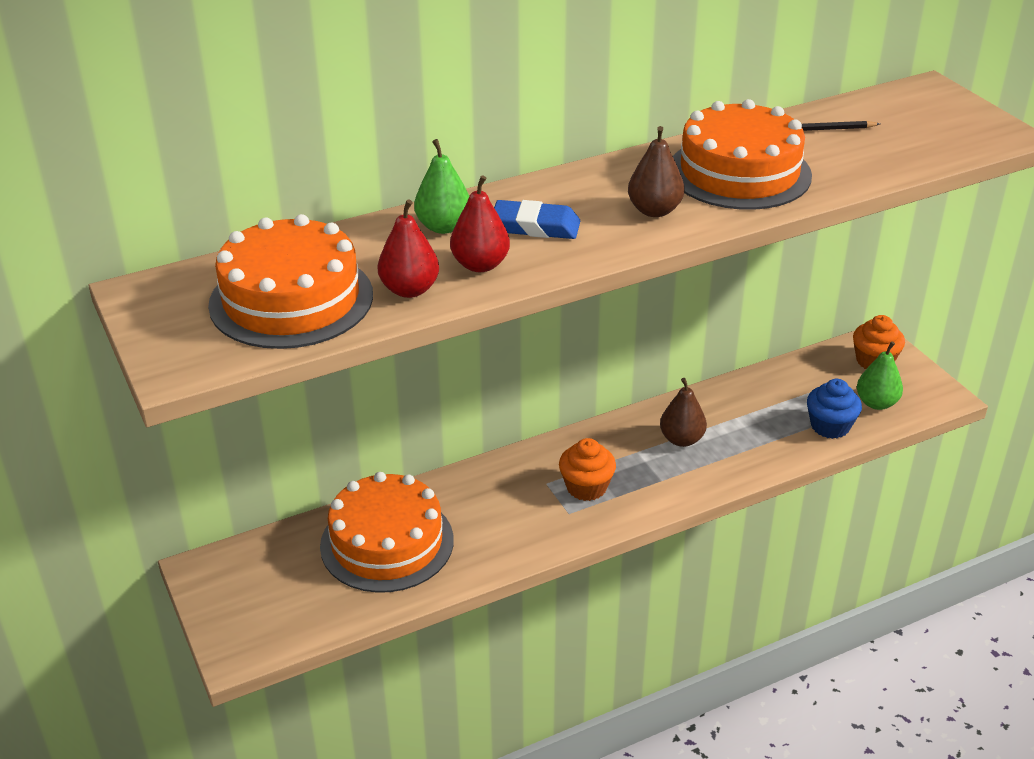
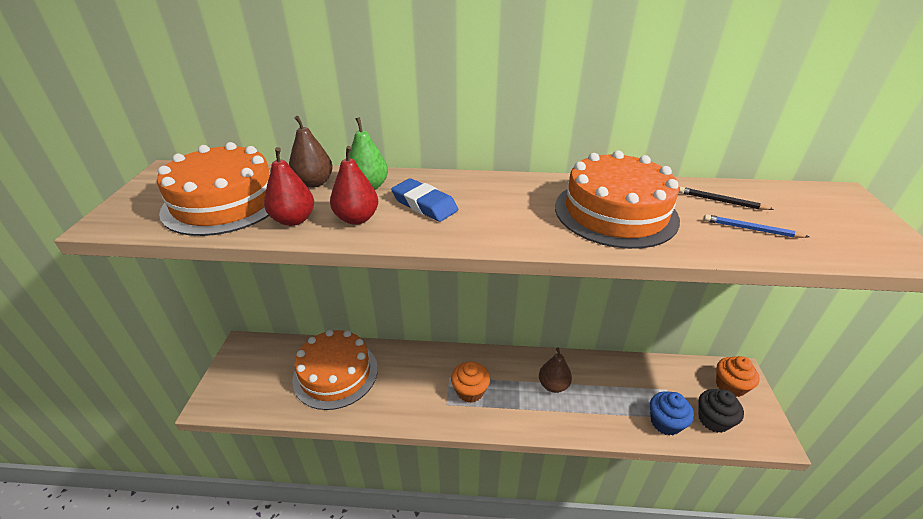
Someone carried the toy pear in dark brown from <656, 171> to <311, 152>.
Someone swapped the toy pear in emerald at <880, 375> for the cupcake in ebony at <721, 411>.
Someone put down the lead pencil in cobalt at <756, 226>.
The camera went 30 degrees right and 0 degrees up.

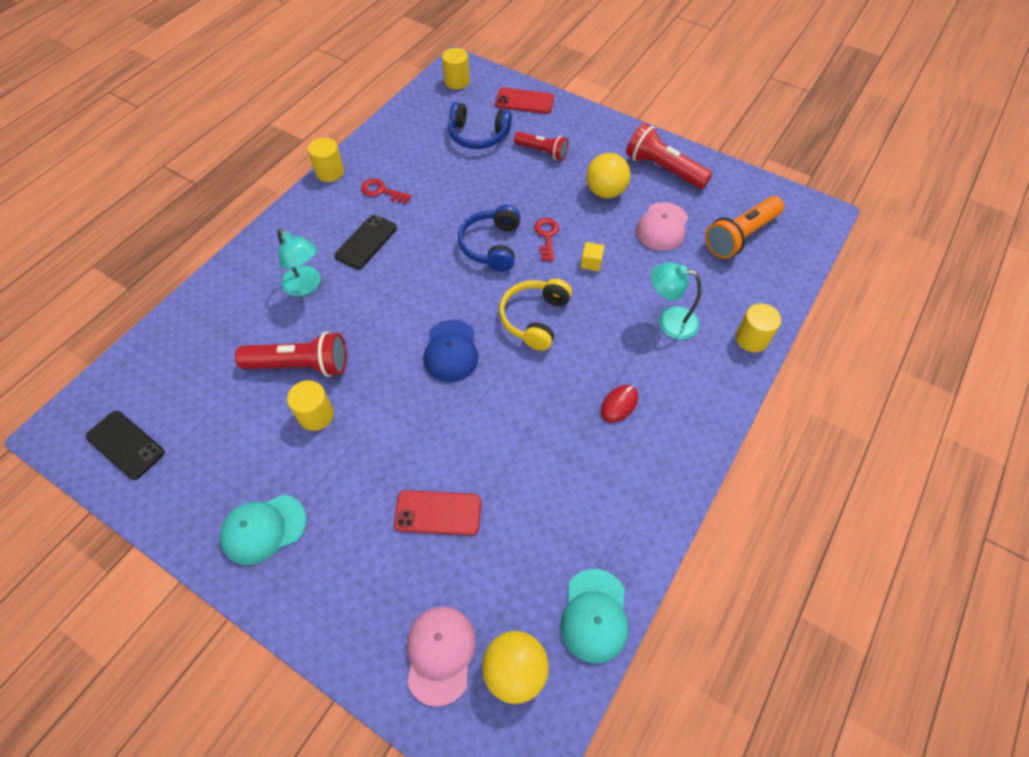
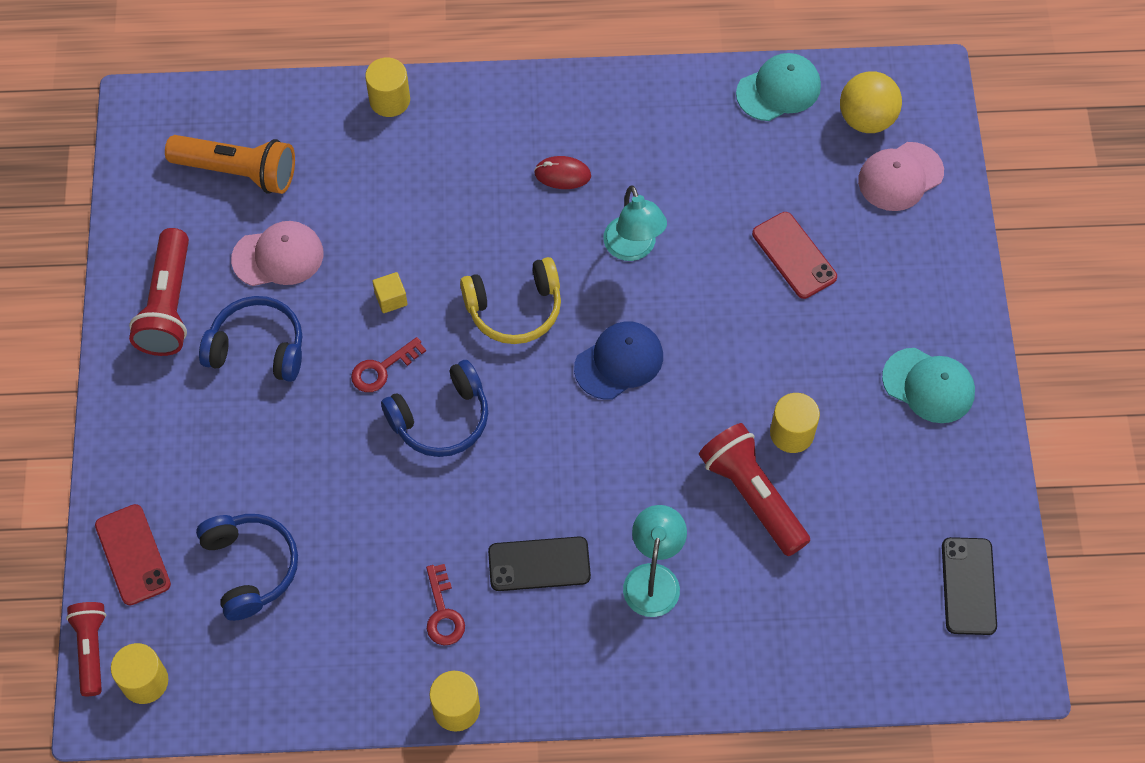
Someone carried the pocket torch in scarlet from <541, 146> to <86, 649>.
Someone swapped the ball in yellow at <608, 175> for the headphones in cobalt at <250, 339>.
Someone carried the lamp in turquoise from <676, 301> to <635, 223>.
The camera went 125 degrees left and 5 degrees up.

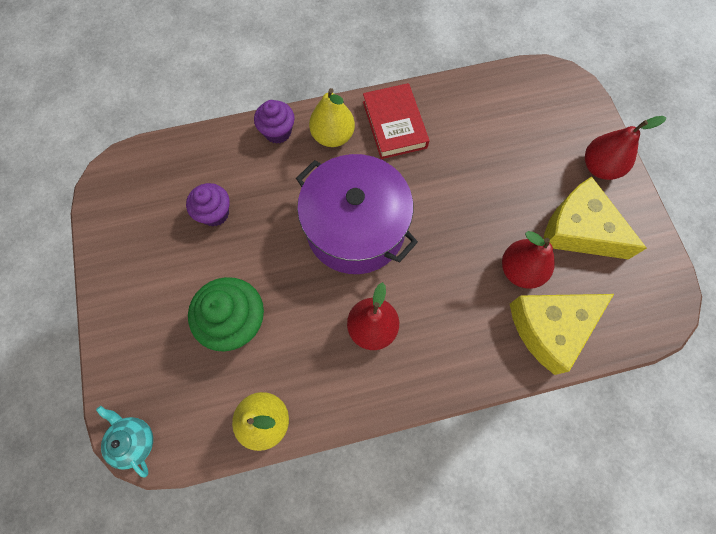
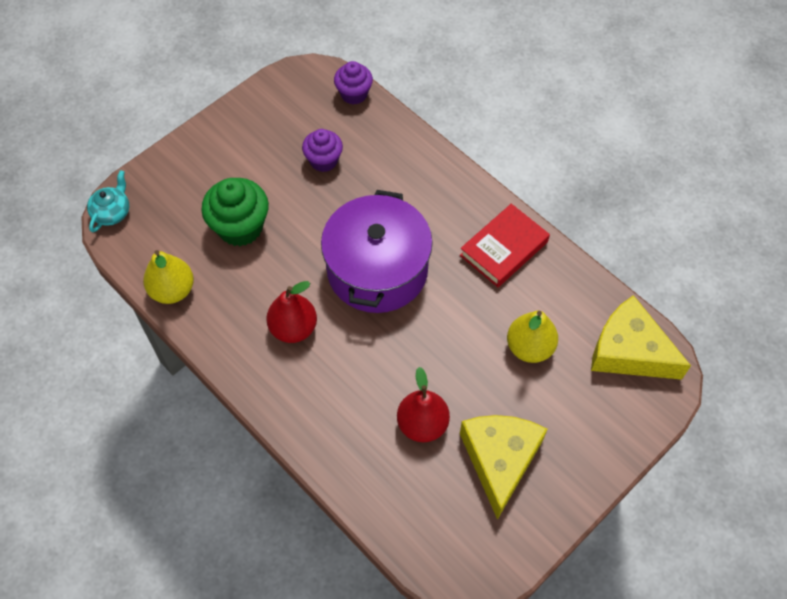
Someone carried the cupcake in purple from <274, 122> to <353, 83>.
Someone carried the toy pear in yellow from <332, 117> to <532, 337>.
Someone carried the cheese wedge in yellow from <562, 334> to <641, 337>.
Someone took away the toy pear in scarlet at <626, 148>.
The camera went 60 degrees right and 10 degrees down.

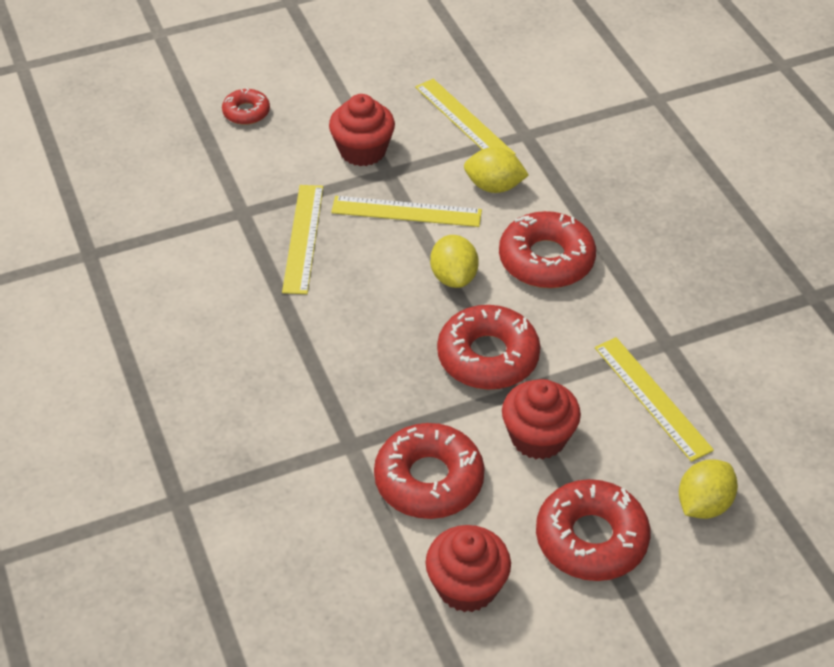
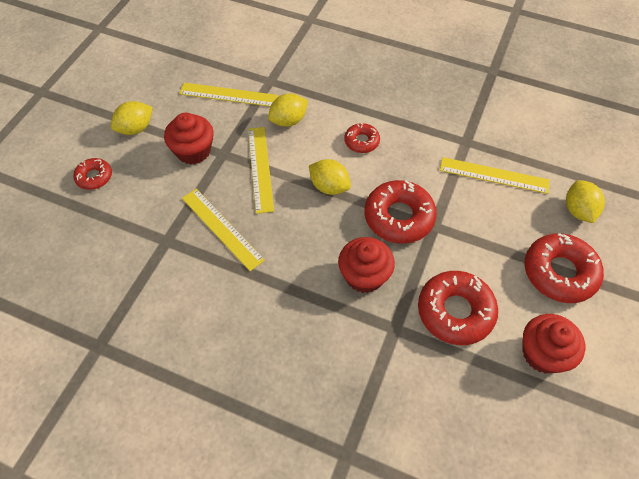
Someone put down the toy lemon in yellow at <132, 118>.
Someone rotated the straightedge in yellow at <406, 211> by 60 degrees counterclockwise.
Someone carried the cupcake in scarlet from <541, 419> to <366, 265>.
Someone scaled the donut in scarlet at <547, 249> by 0.54.
The camera went 45 degrees left and 10 degrees up.

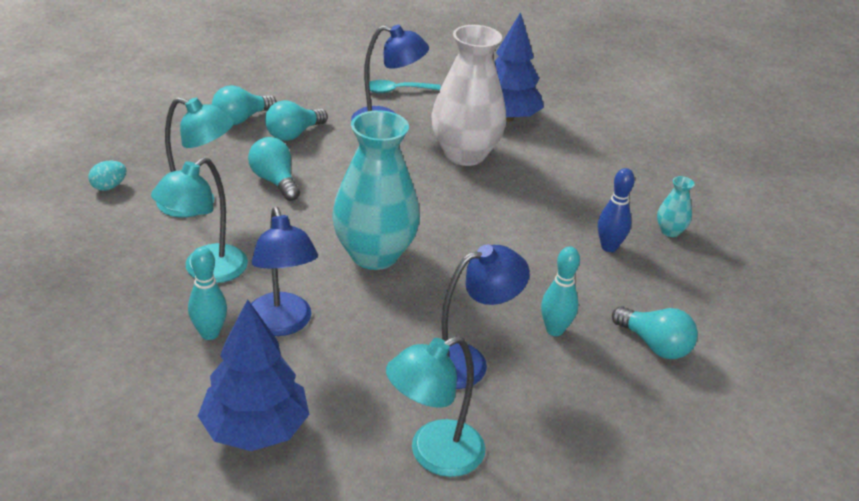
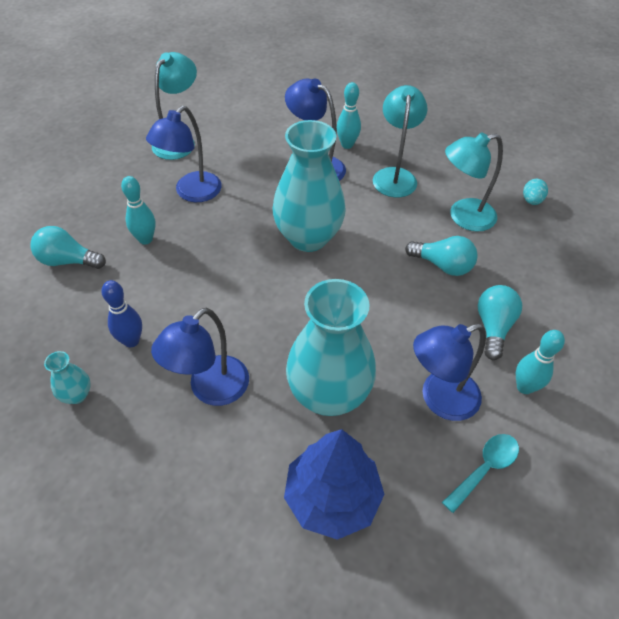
Someone put down the lamp in cobalt at <200, 357>.
Someone repainted the vase in white at <469, 95>, which became the vase in turquoise at <331, 347>.
Someone put down the skittle in turquoise at <540, 362>.
Someone took away the toy tree in cobalt at <253, 375>.
Someone took away the lightbulb in turquoise at <244, 105>.
The camera went 150 degrees right and 15 degrees up.

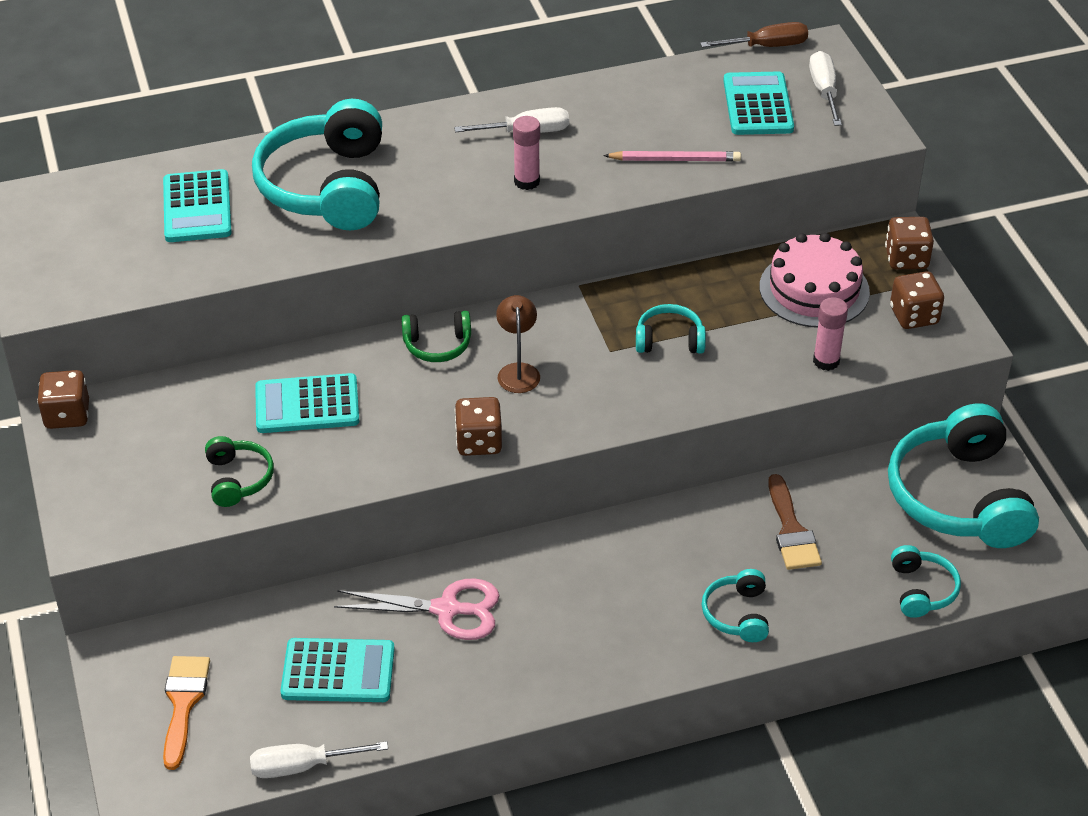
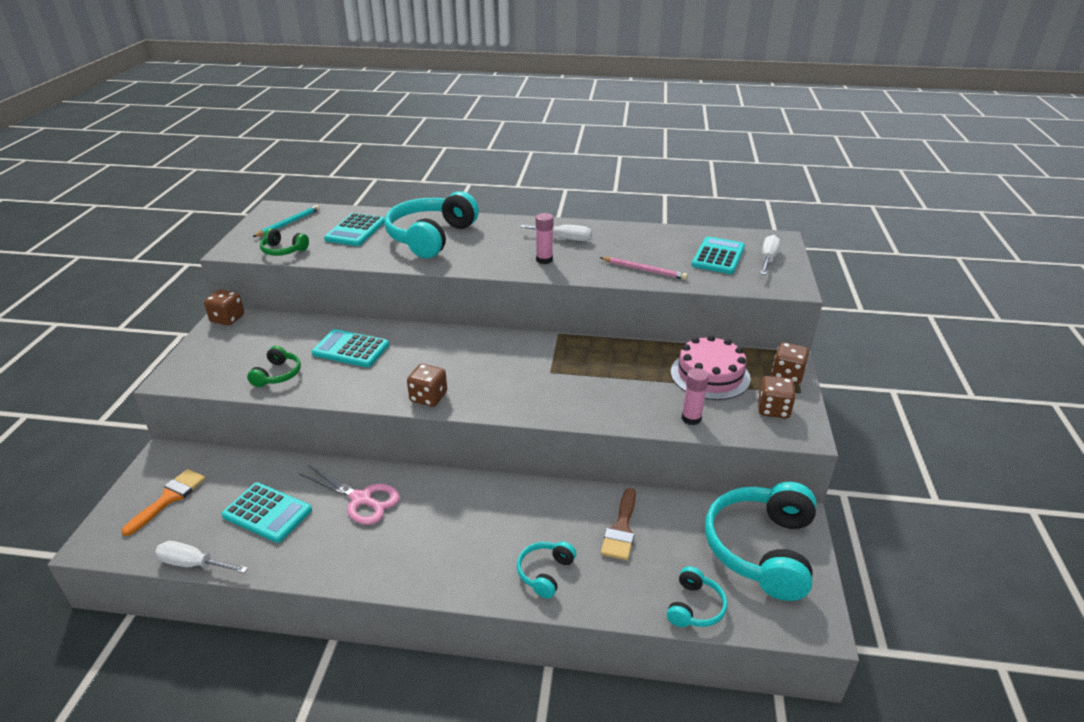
Someone put down the lead pencil in turquoise at <286, 221>.
Someone carried the headphones in emerald from <436, 336> to <284, 242>.
Someone took away the lamp in dark brown at <518, 344>.
Someone took away the headphones in turquoise at <671, 329>.
Someone took away the hand screwdriver in dark brown at <754, 35>.
The camera went 25 degrees right and 10 degrees down.

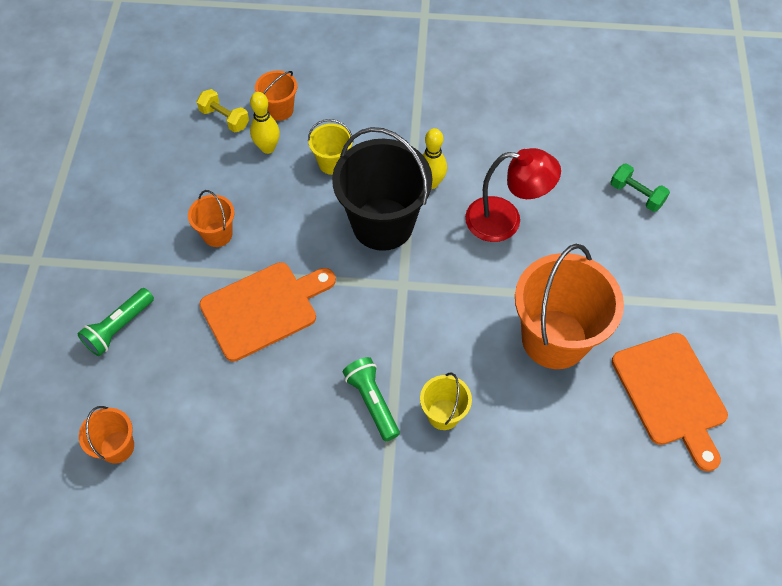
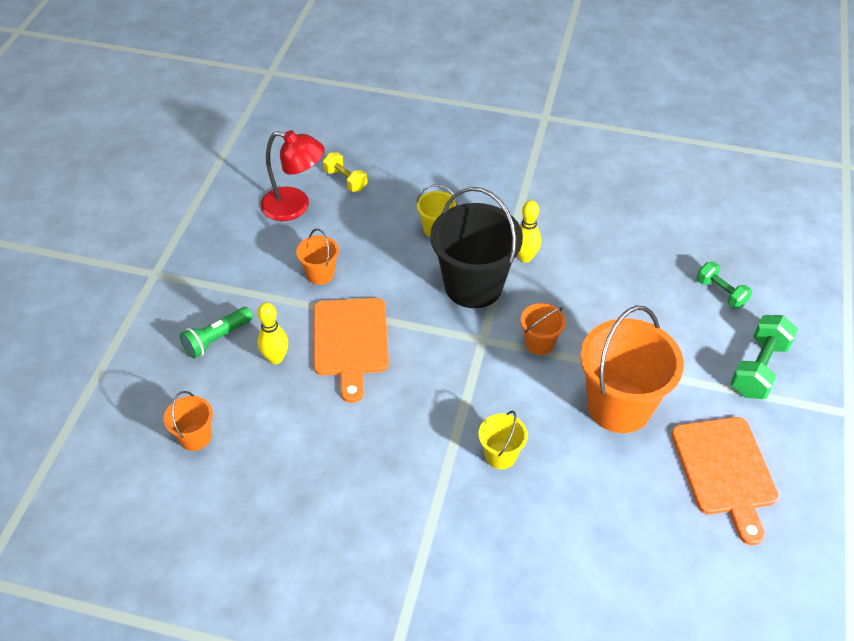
Someone carried the skittle in yellow from <265, 123> to <272, 333>.
Someone carried the lamp in scarlet from <513, 195> to <293, 175>.
Someone rotated the chopping board in orange-coloured at <267, 312> by 105 degrees clockwise.
Someone carried the bucket in orange-coloured from <276, 95> to <543, 329>.
Someone put down the dumbbell in emerald at <764, 357>.
Someone took away the pocket torch in emerald at <371, 399>.
The camera went 10 degrees right and 10 degrees down.

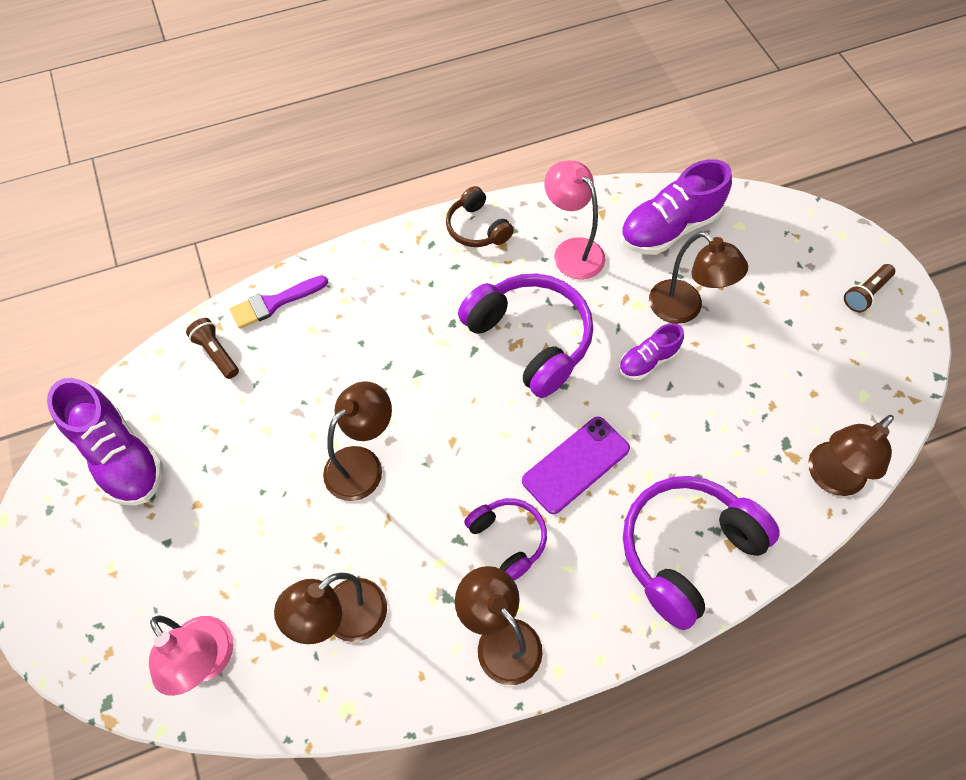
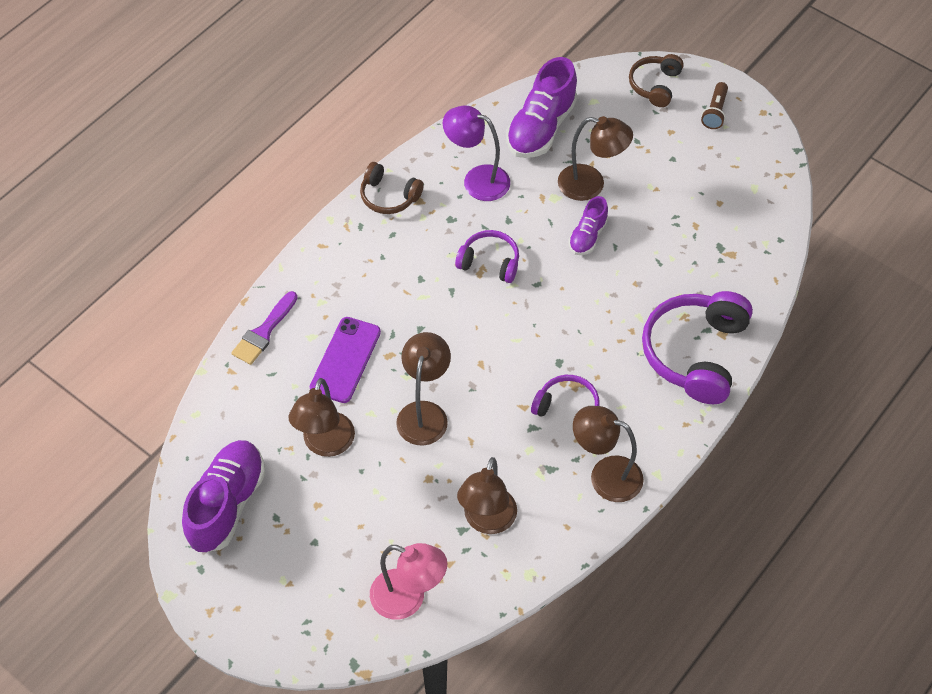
Someone rotated the sneaker in purple at <105, 442> by 90 degrees counterclockwise.
Someone carried the lamp in dark brown from <851, 455> to <322, 417>.
Someone carried the smartphone in purple from <576, 465> to <345, 360>.
Someone repainted the lamp in rosy at <575, 220>, which became the lamp in purple at <476, 153>.
Someone scaled the headphones in purple at <525, 336> by 0.55.
Someone put down the headphones in dark brown at <656, 80>.
Someone took away the pocket torch in dark brown at <212, 348>.
The camera went 30 degrees left and 5 degrees down.

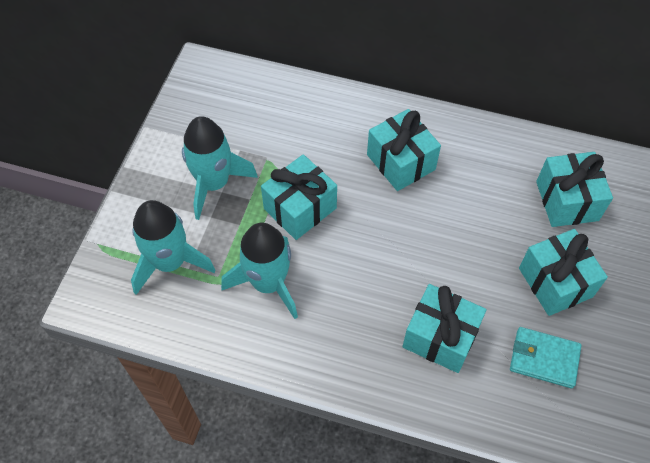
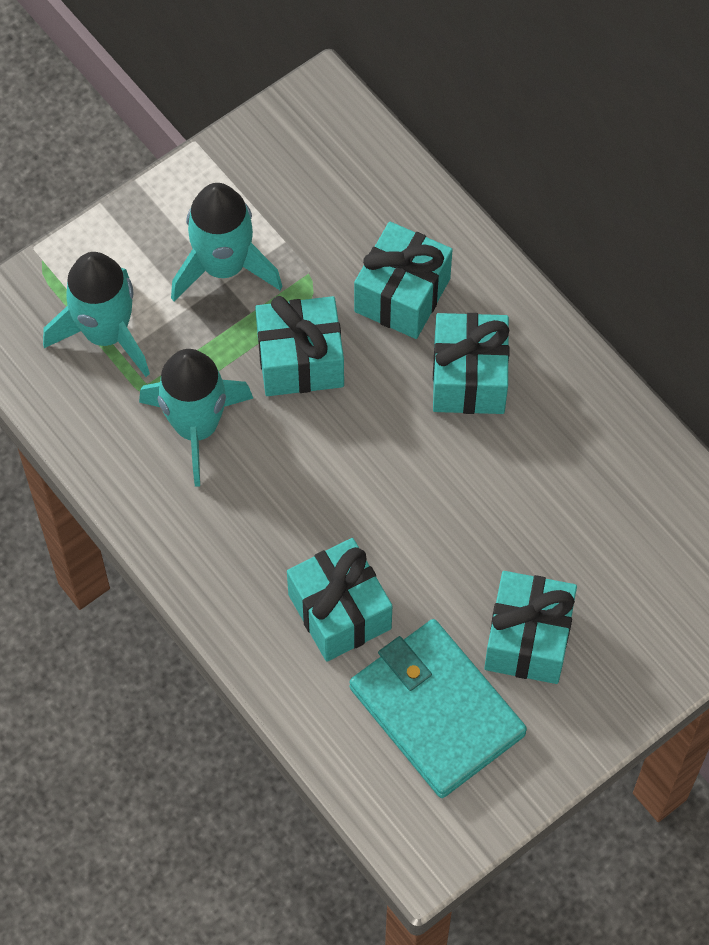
Someone scaled the wallet in turquoise at <546, 357> by 1.72.
Someone carried the gift in turquoise from <574, 189> to <403, 280>.
The camera went 35 degrees right and 5 degrees up.

